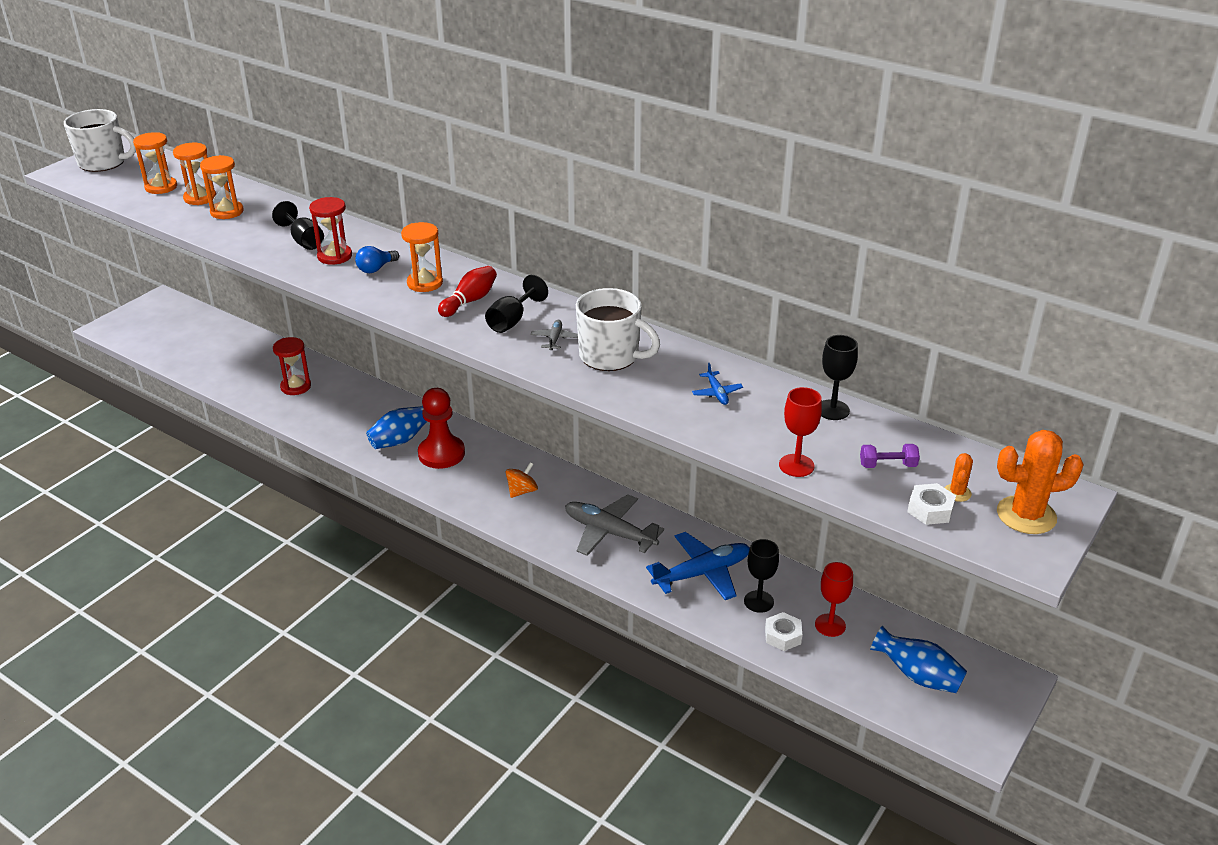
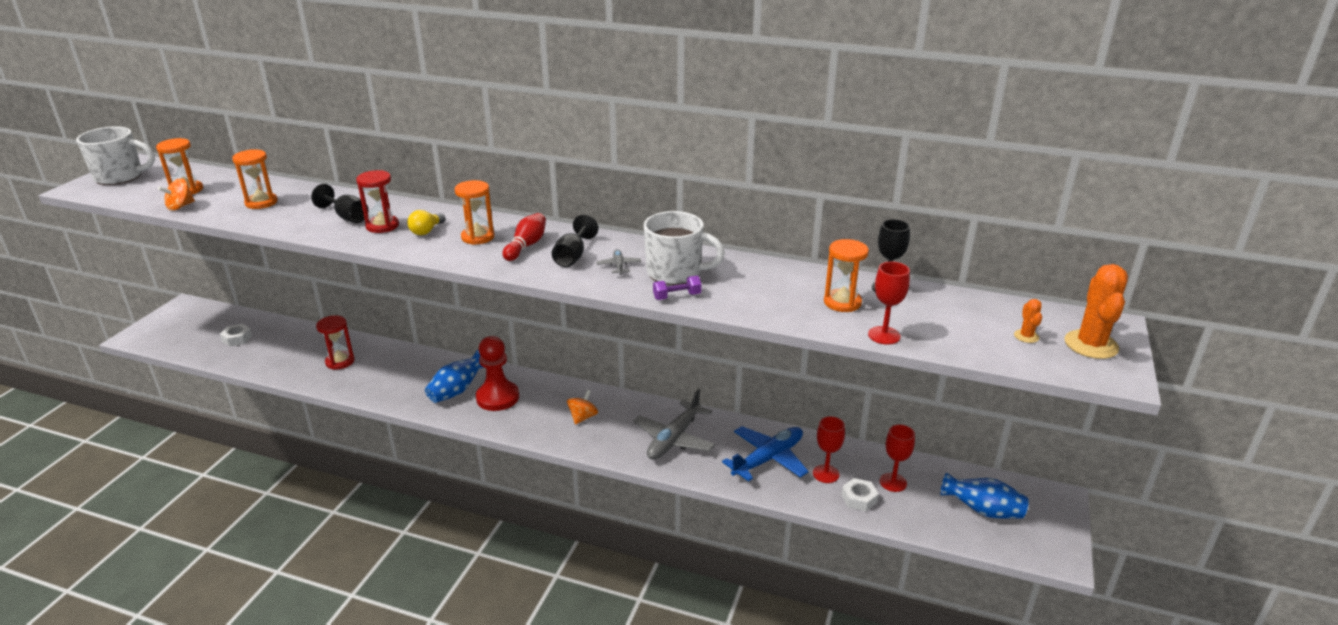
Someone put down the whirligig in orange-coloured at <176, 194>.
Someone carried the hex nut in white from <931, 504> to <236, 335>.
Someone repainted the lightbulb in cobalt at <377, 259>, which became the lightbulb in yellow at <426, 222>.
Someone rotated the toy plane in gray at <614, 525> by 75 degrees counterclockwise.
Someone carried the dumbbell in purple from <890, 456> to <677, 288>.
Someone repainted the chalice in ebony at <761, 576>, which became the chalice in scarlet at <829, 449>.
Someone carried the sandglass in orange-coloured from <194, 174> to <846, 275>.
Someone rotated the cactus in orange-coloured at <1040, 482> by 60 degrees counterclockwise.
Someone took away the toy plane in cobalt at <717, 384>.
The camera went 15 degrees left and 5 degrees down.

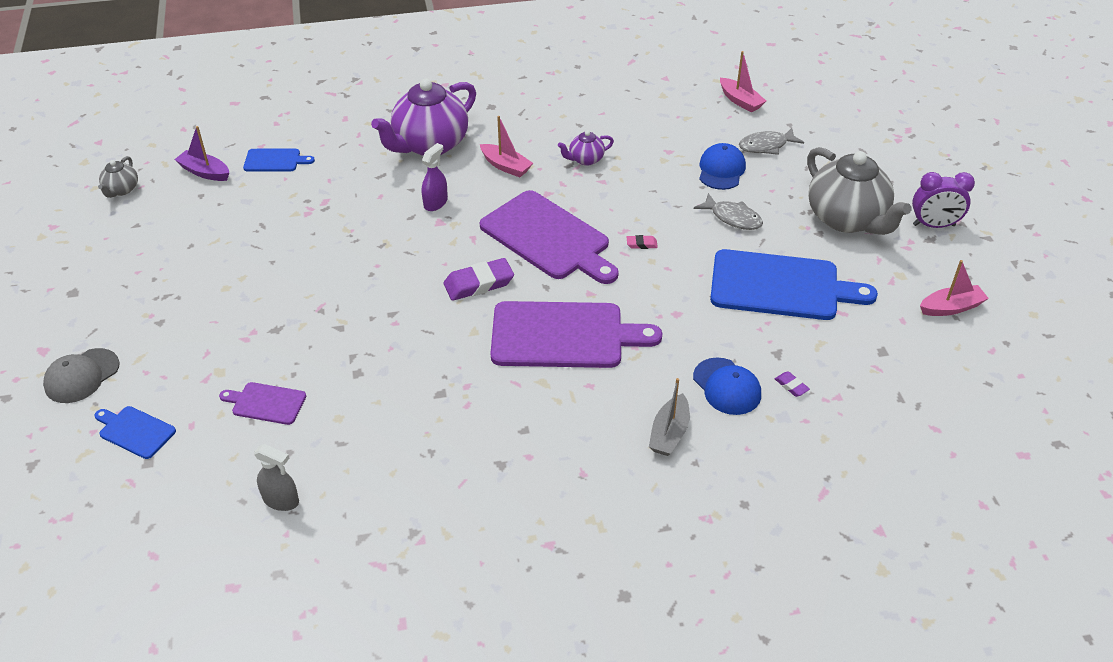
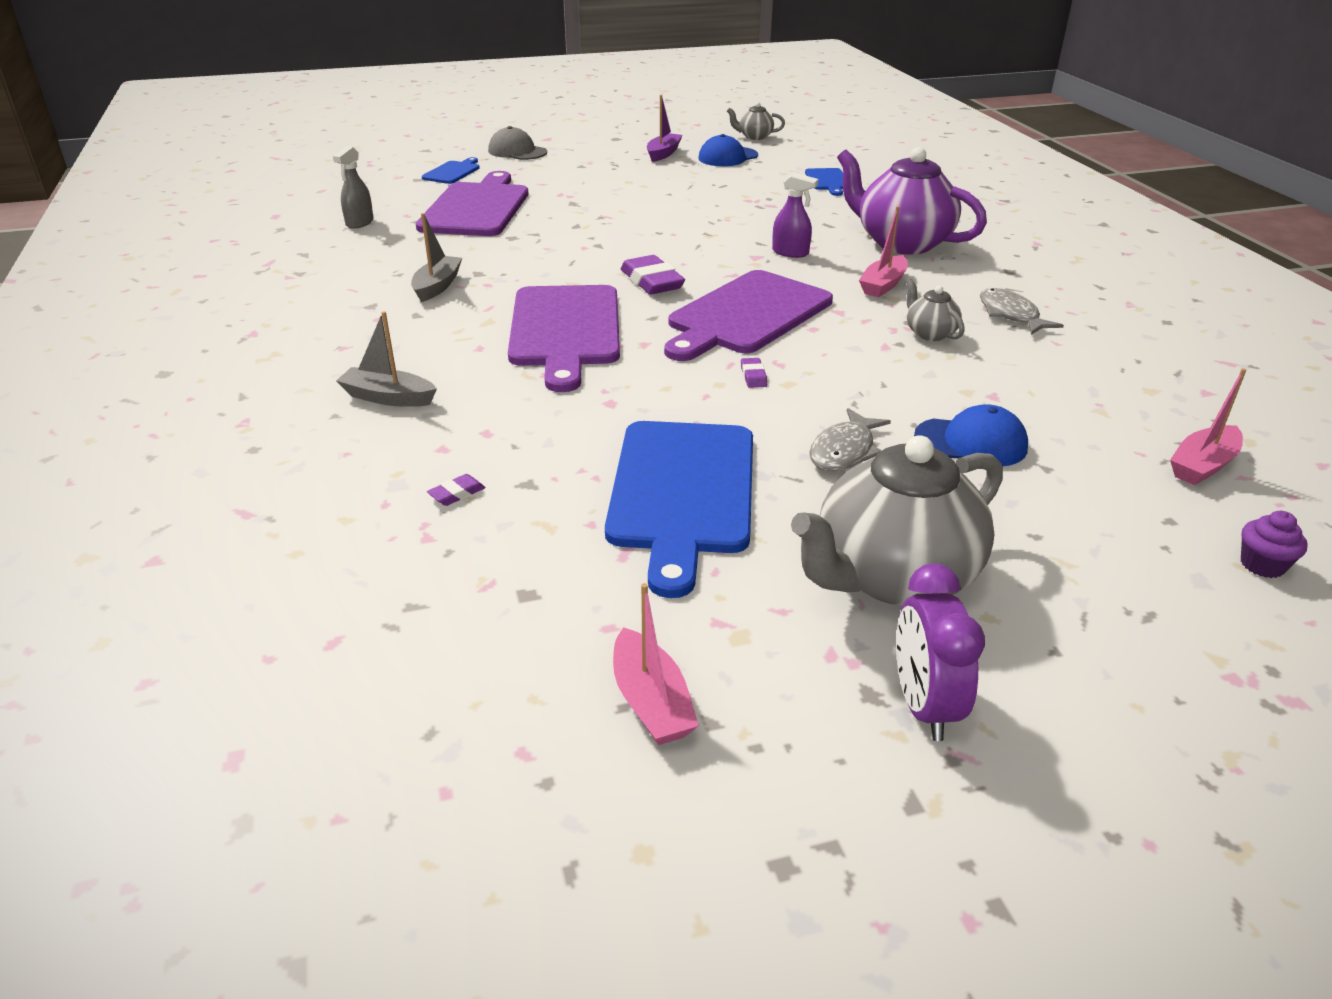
Someone put down the toy boat in gray at <436, 257>.
Someone scaled the chopping board in purple at <262, 403> by 2.10.
Someone carried the toy boat in purple from <201, 153> to <665, 128>.
Someone carried the cap in cobalt from <727, 386> to <728, 150>.
Someone repainted the pencil eraser in rosy at <642, 242>, which became the pencil eraser in purple at <754, 373>.
Someone repainted the china teapot in purple at <586, 148>, which became the china teapot in gray at <935, 310>.
Someone carried the fish in gray from <771, 141> to <1022, 311>.
Someone put down the cupcake in purple at <1274, 544>.
The camera went 85 degrees right and 10 degrees down.

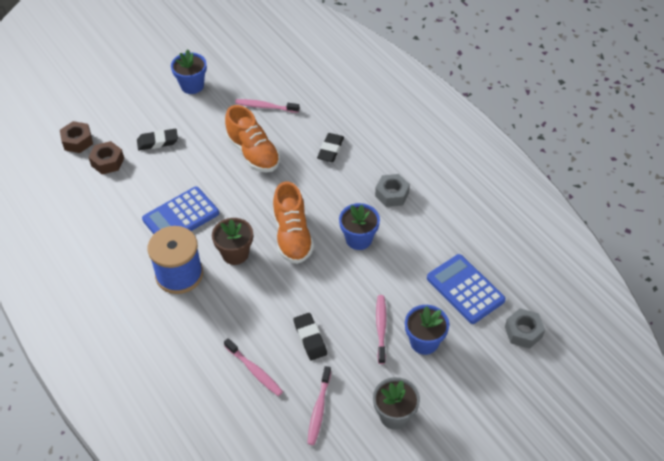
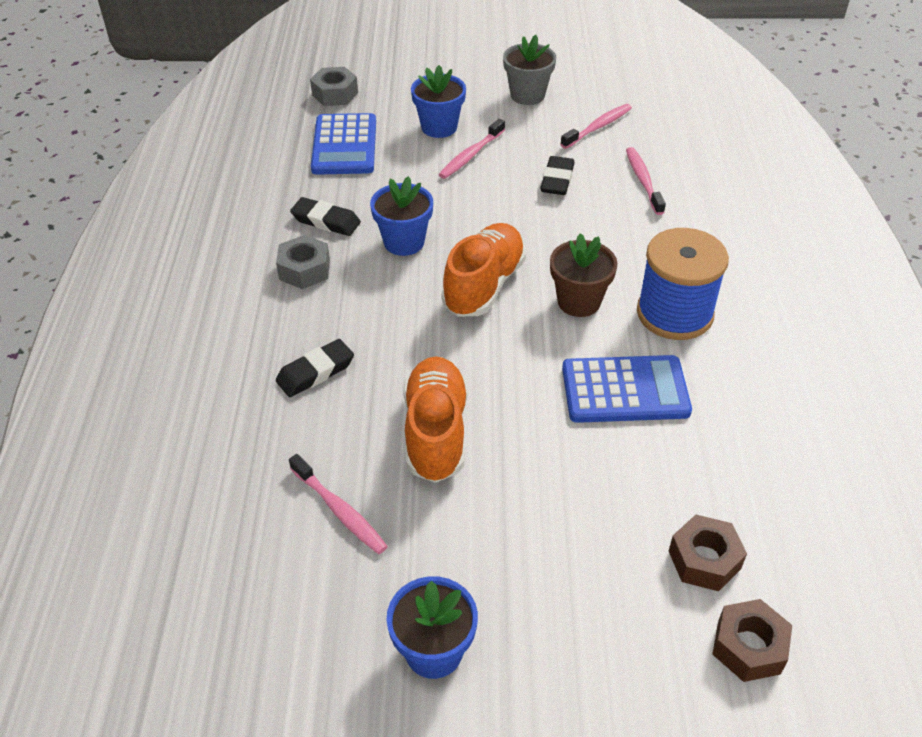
Someone carried the pencil eraser in ebony from <157, 139> to <325, 216>.
The camera went 145 degrees left and 5 degrees down.

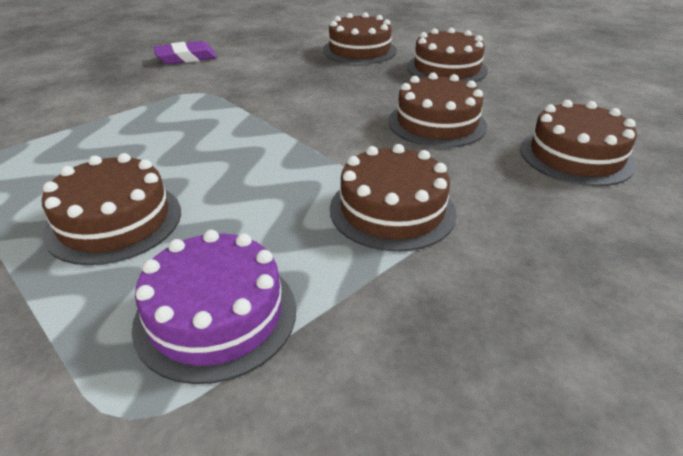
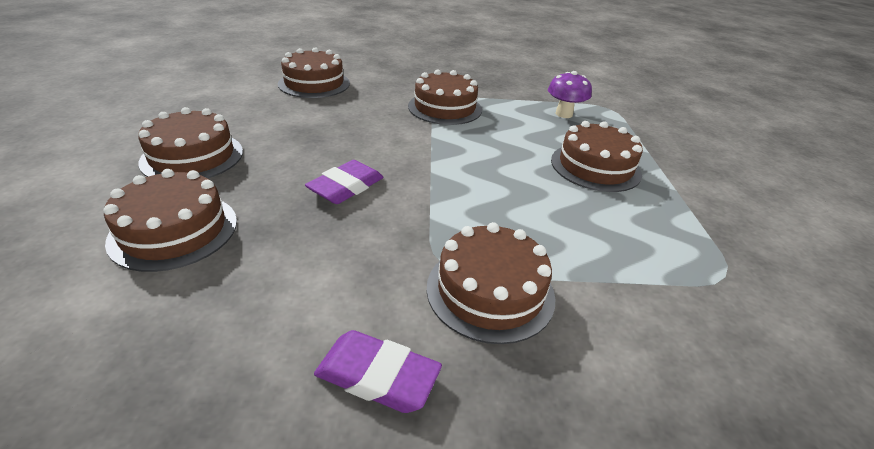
Someone put down the pencil eraser in purple at <344, 182>.
Someone carried the gateau in dark brown from <437, 110> to <491, 283>.
Someone swapped the gateau in purple at <214, 307> for the toadstool in purple at <570, 94>.
The camera went 140 degrees left and 0 degrees up.

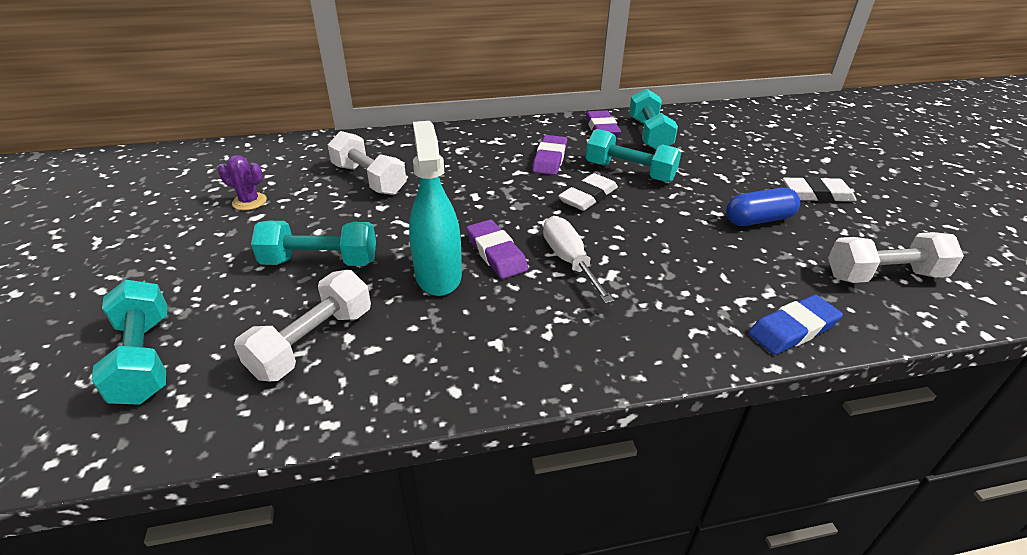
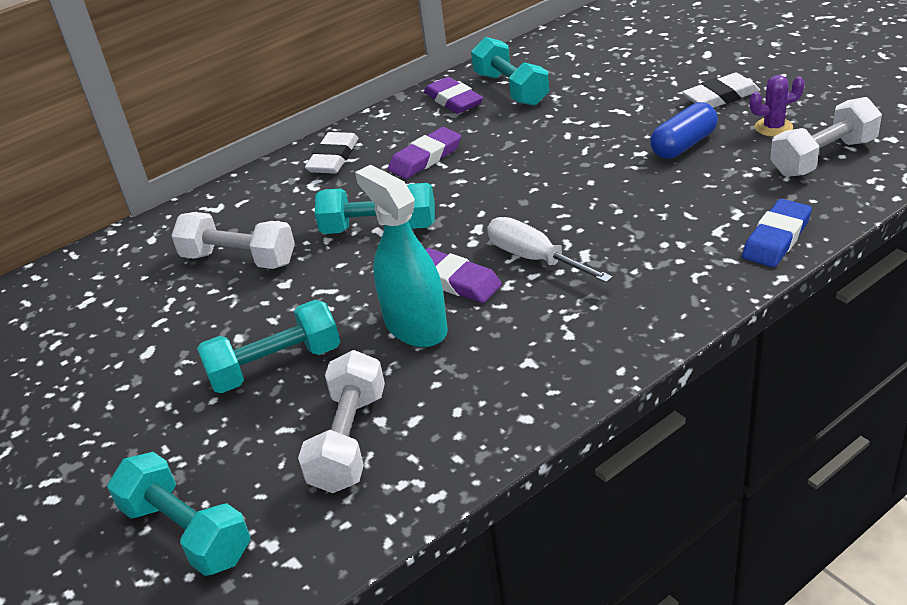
Someone carried the pencil eraser in white from <588, 192> to <332, 153>.
Someone carried the dumbbell in turquoise from <633, 155> to <375, 208>.
Someone rotated the pencil eraser in purple at <549, 155> by 60 degrees clockwise.
Someone carried the cactus in purple from <242, 182> to <777, 106>.
The camera went 20 degrees left and 0 degrees up.

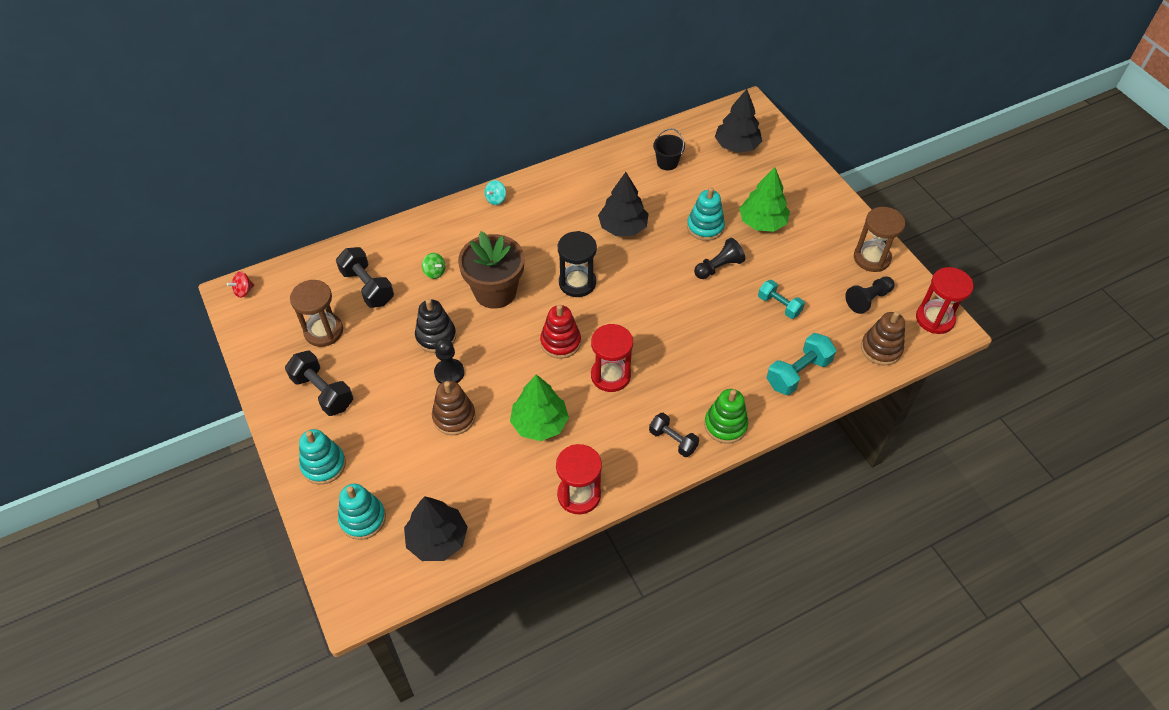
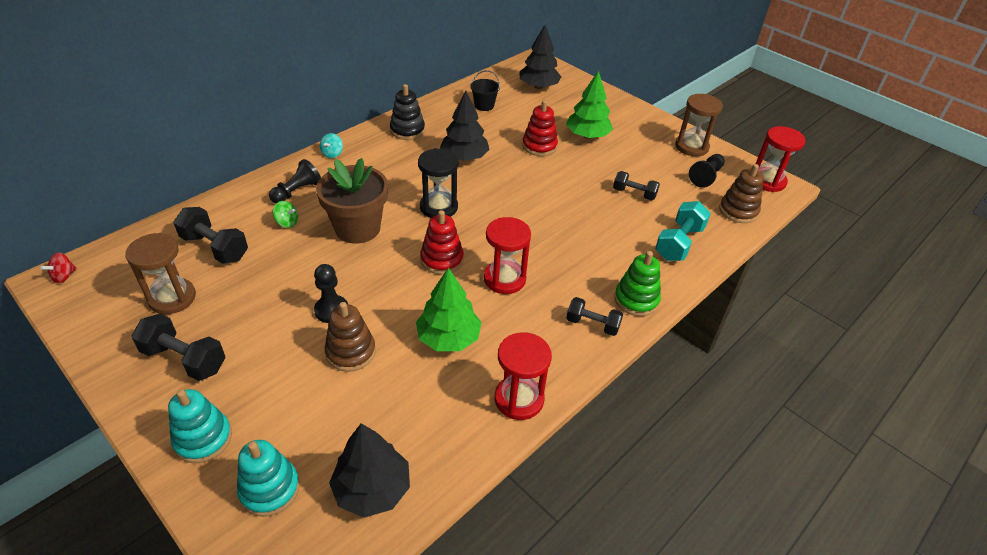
Someone carried the chess pawn in ebony from <719, 258> to <295, 181>.
Someone carried the ring stacker in ebony from <435, 326> to <407, 112>.
Someone repainted the ring stacker in turquoise at <706, 214>, which became the ring stacker in scarlet at <540, 128>.
Someone repainted the dumbbell in turquoise at <781, 299>, which became the dumbbell in ebony at <636, 186>.
The camera went 20 degrees left and 10 degrees down.

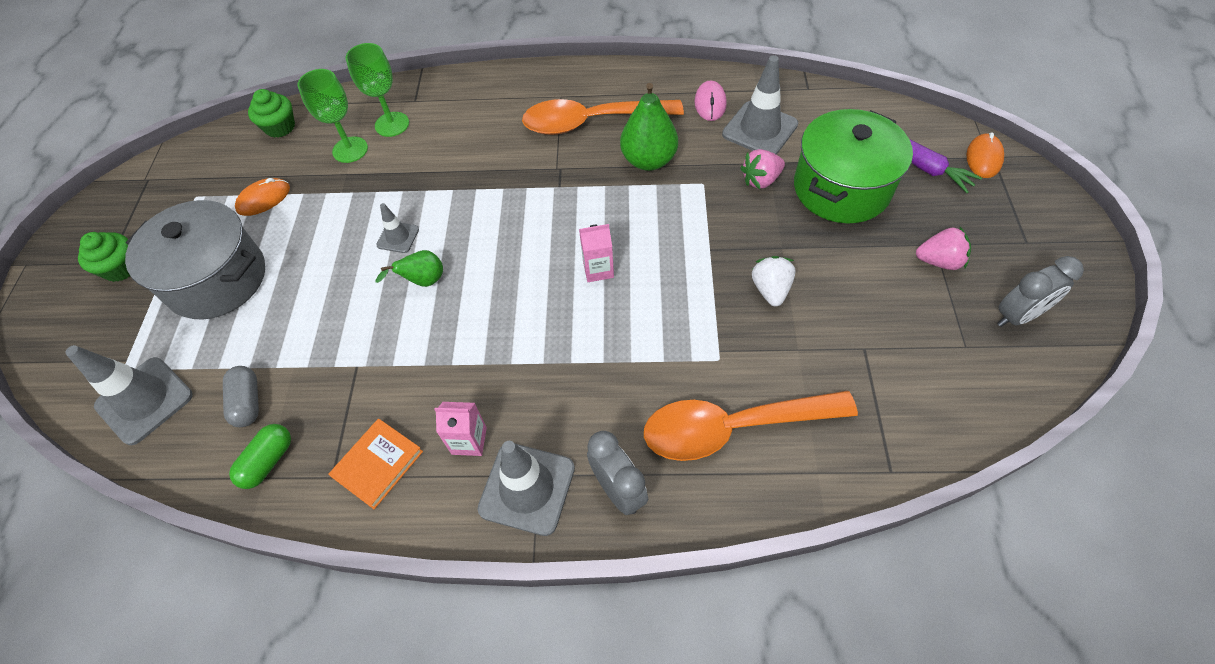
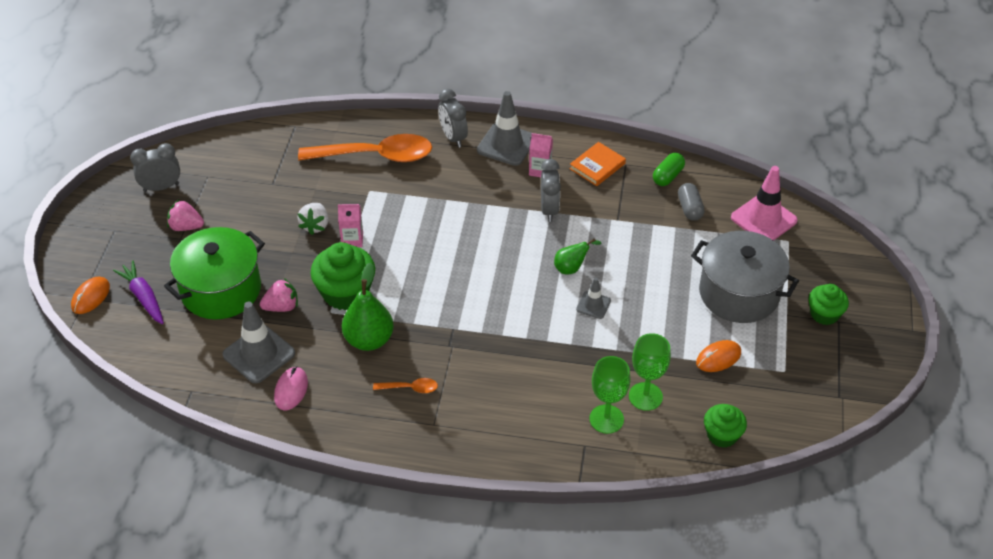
Someone put down the cupcake in emerald at <342, 276>.
Someone carried the carton in rosy from <596, 253> to <350, 225>.
Someone scaled the spoon in orange-coloured at <603, 117> by 0.42.
Someone put down the clock in gray at <551, 190>.
Someone repainted the safety cone in gray at <129, 395>, which became the safety cone in rosy at <764, 203>.
The camera went 175 degrees left and 10 degrees down.

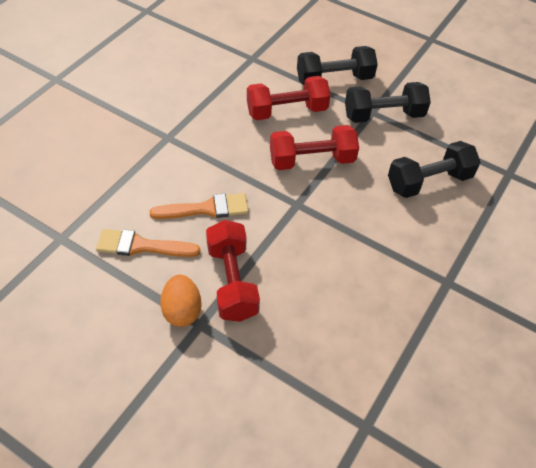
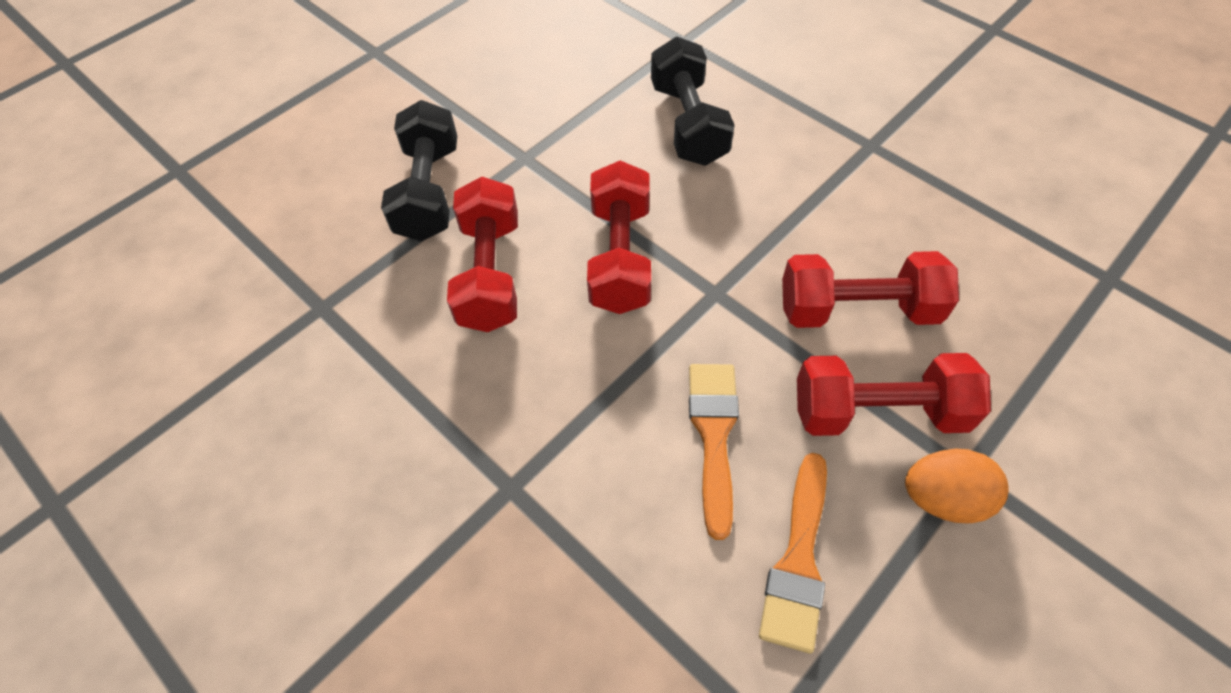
Someone put down the dumbbell in scarlet at <870, 289>.
Someone took away the dumbbell in ebony at <388, 102>.
The camera went 75 degrees left and 5 degrees up.

